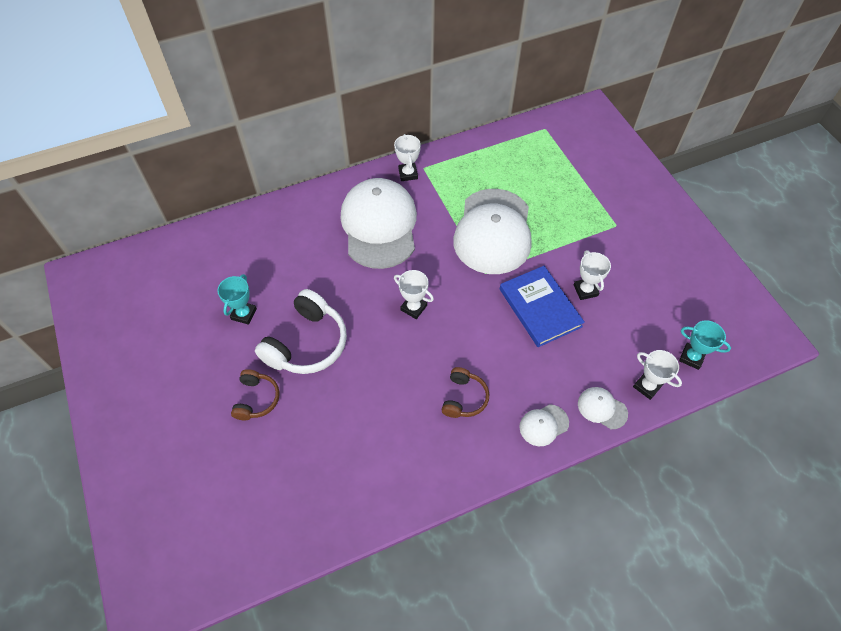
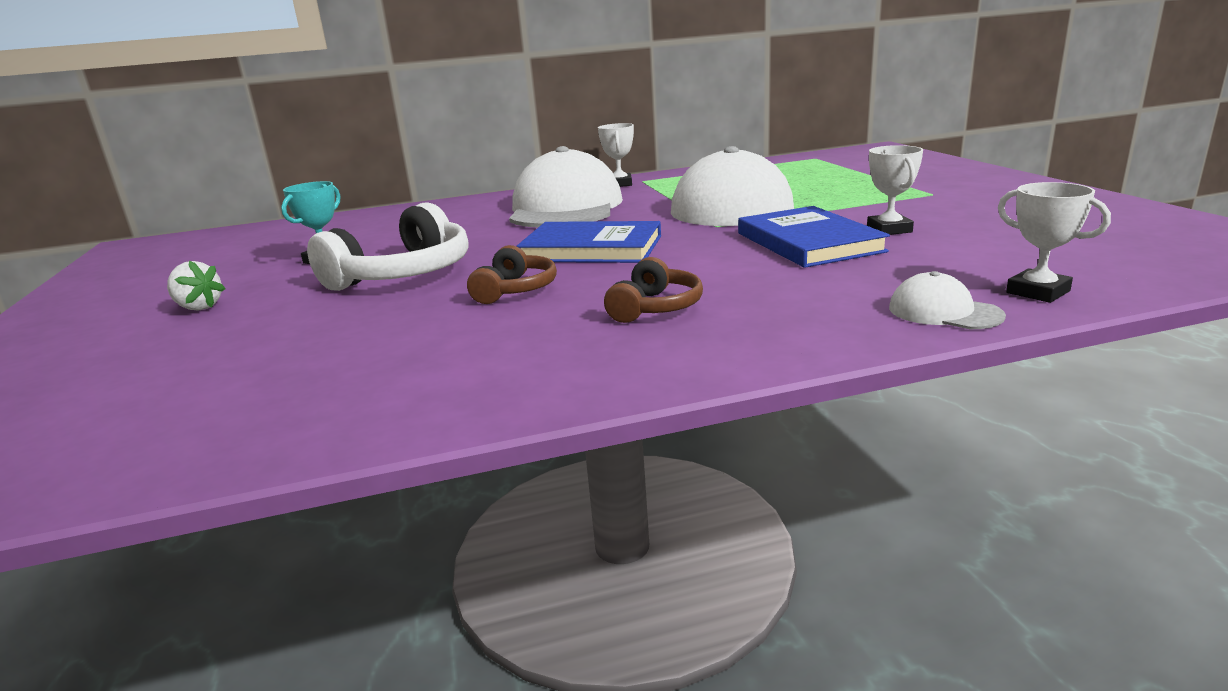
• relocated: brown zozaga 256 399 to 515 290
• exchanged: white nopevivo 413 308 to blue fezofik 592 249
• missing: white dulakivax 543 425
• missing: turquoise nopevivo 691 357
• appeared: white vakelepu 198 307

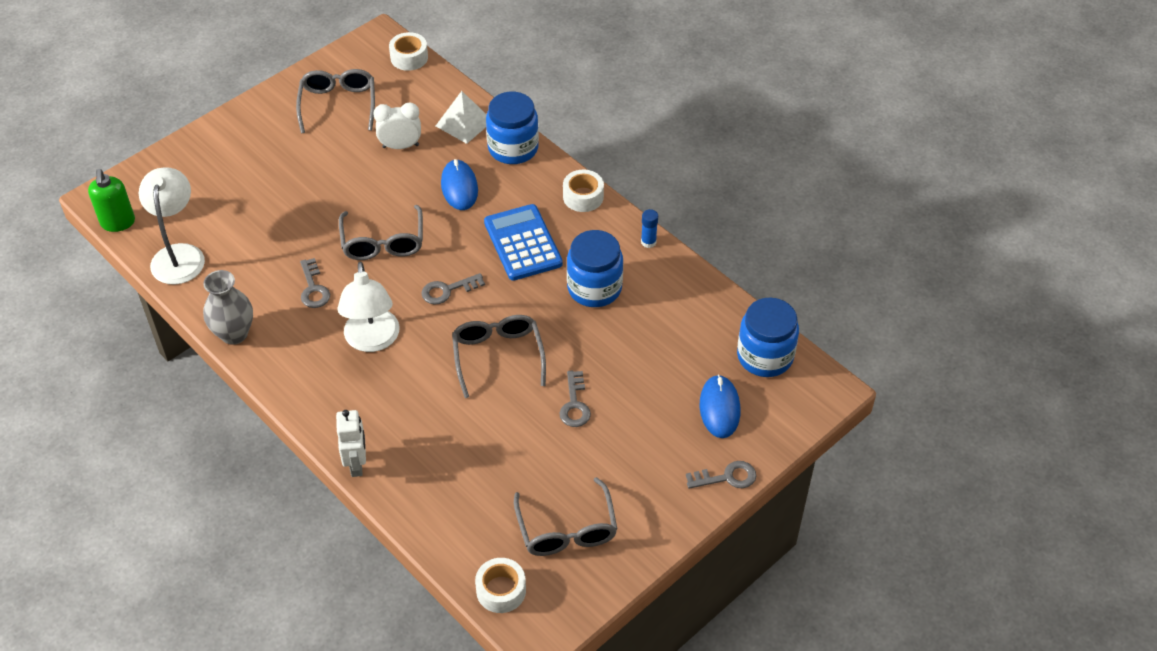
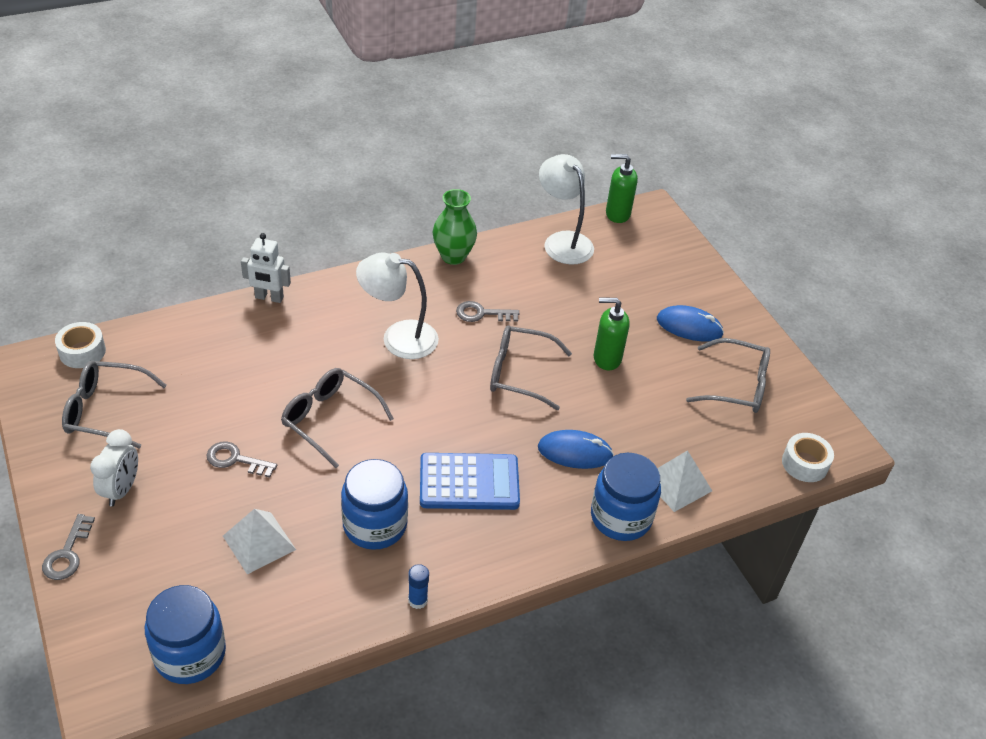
• spun: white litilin 179 255 = 562 241 135 degrees counterclockwise
• colour: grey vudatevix 234 334 to green vudatevix 453 256
• relocated: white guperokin 400 146 to 121 490
• missing: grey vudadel 447 290
• spun: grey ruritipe 498 356 = 329 419 150 degrees counterclockwise
• missing: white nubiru 583 197
• relocated: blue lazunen 719 408 to 689 326
• appeared: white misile 259 542
• appeared: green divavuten 606 358

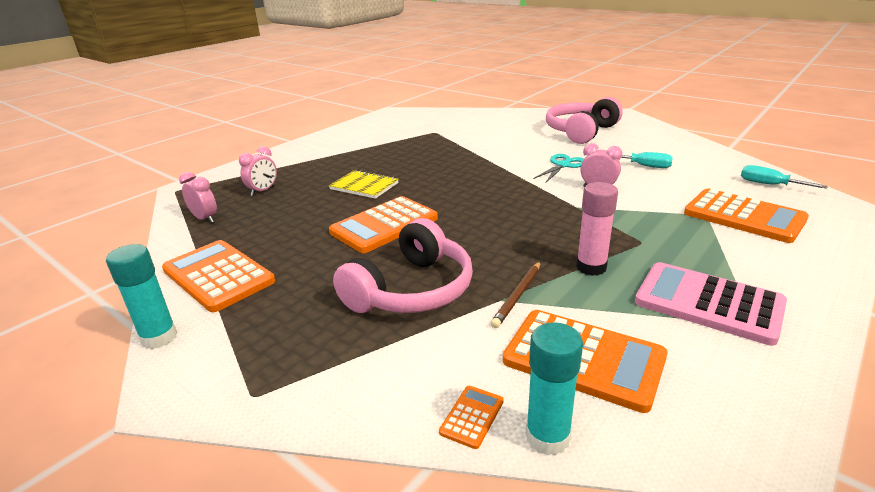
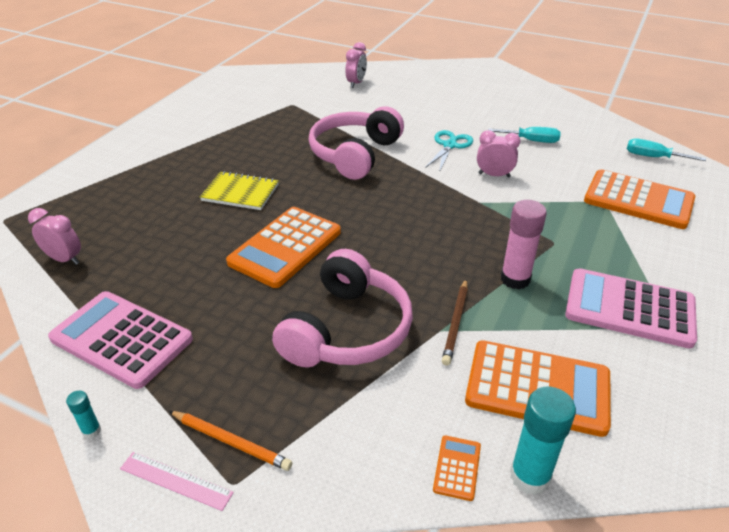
• size: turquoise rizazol 159 337 = 91 431 x0.48
• colour: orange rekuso 218 276 to pink rekuso 121 339
• relocated: pink guperokin 263 191 to 356 83
• relocated: pink zozaga 580 131 to 354 154
• appeared: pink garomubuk 176 480
• appeared: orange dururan 231 442

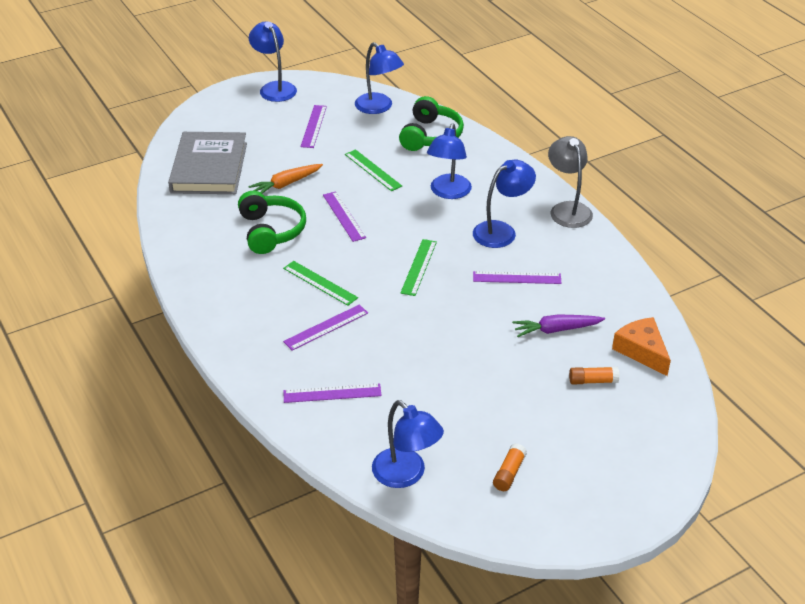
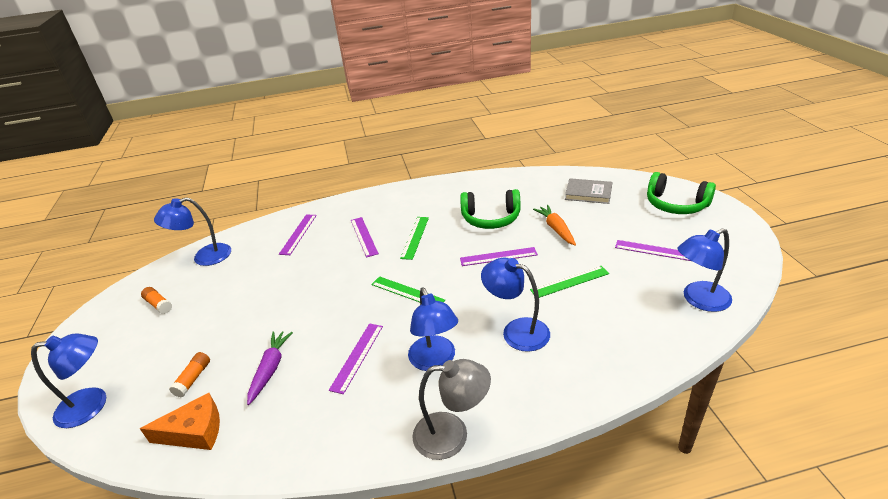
• size: grey fezofik 209 168 = 588 193 x0.57
• relocated: blue litilin 274 88 to 92 405
• spun: green garomubuk 320 283 = 415 237 45 degrees counterclockwise
• relocated: green zozaga 430 136 to 676 204

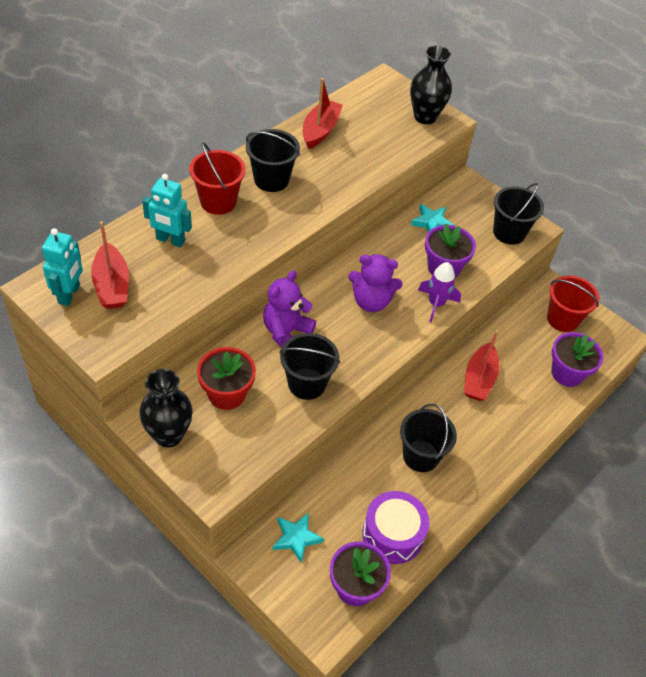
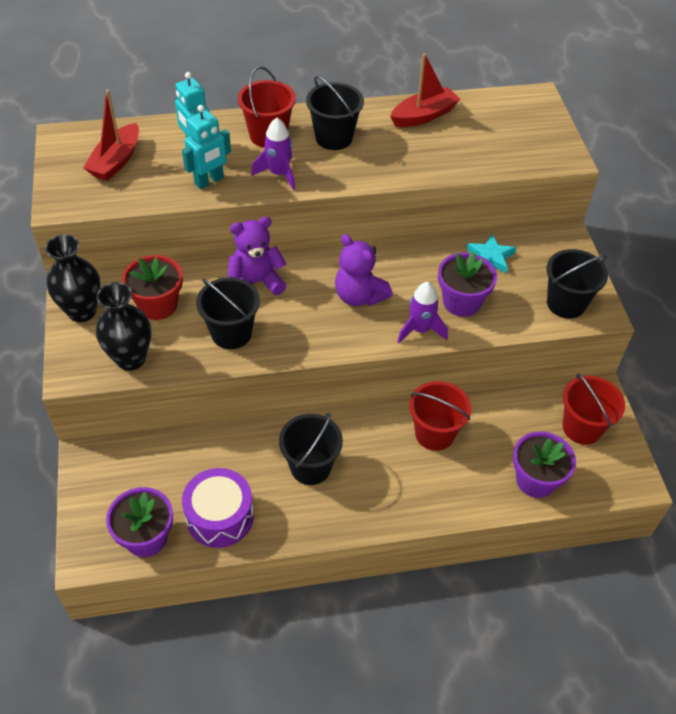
• relocated: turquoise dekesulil 69 294 to 209 181
• missing: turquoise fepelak 296 538
• relocated: black vudatevix 425 117 to 130 359
• exchanged: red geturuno 479 379 to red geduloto 434 433
• appeared: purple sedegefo 278 174

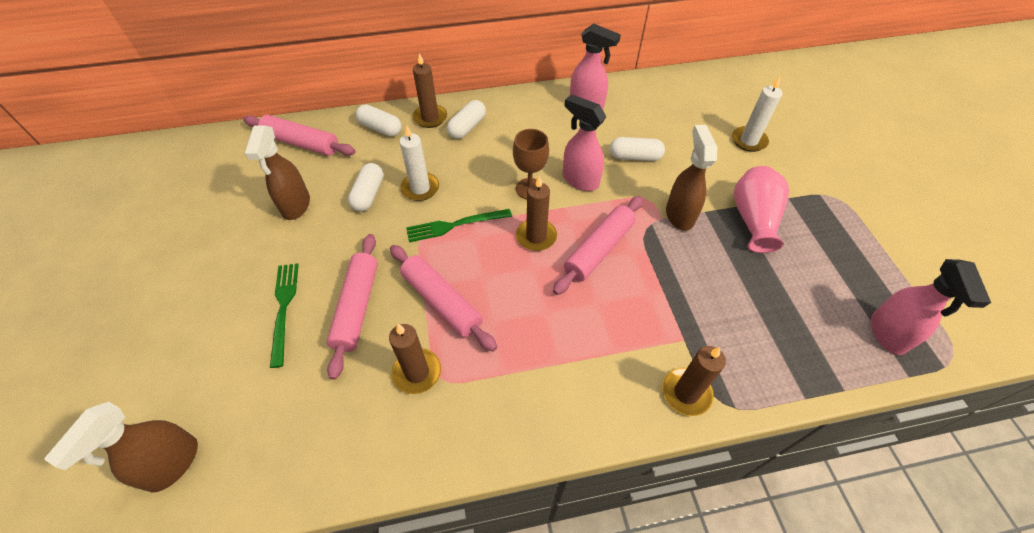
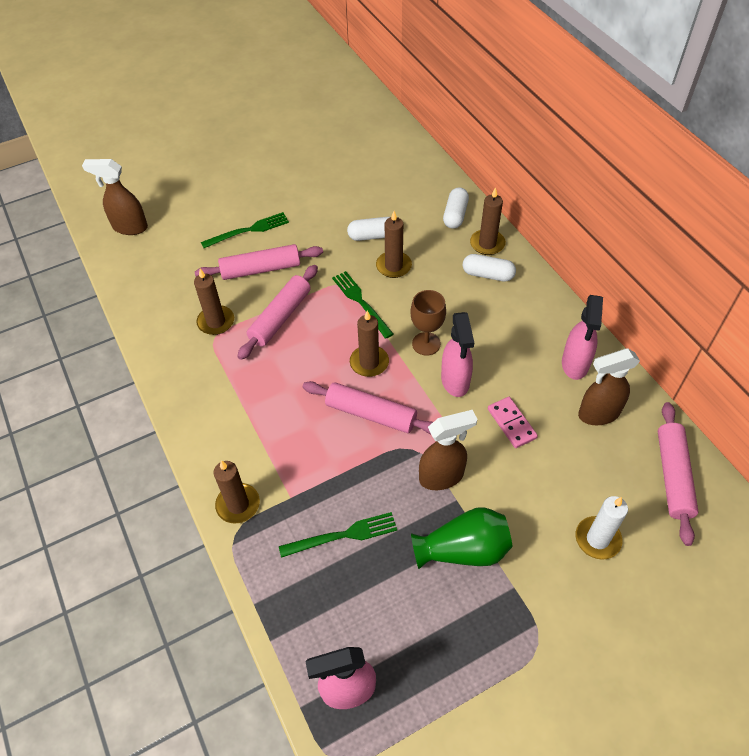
• relocated: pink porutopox 301 143 to 673 476
• relocated: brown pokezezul 296 206 to 598 414
• colour: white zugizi 420 188 to brown zugizi 393 266
• spun: pink pokezezul 580 180 = 455 381 150 degrees clockwise
• exchanged: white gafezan 635 157 to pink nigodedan 512 423
• colour: pink vudatevix 753 219 to green vudatevix 463 550
• appeared: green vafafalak 343 535

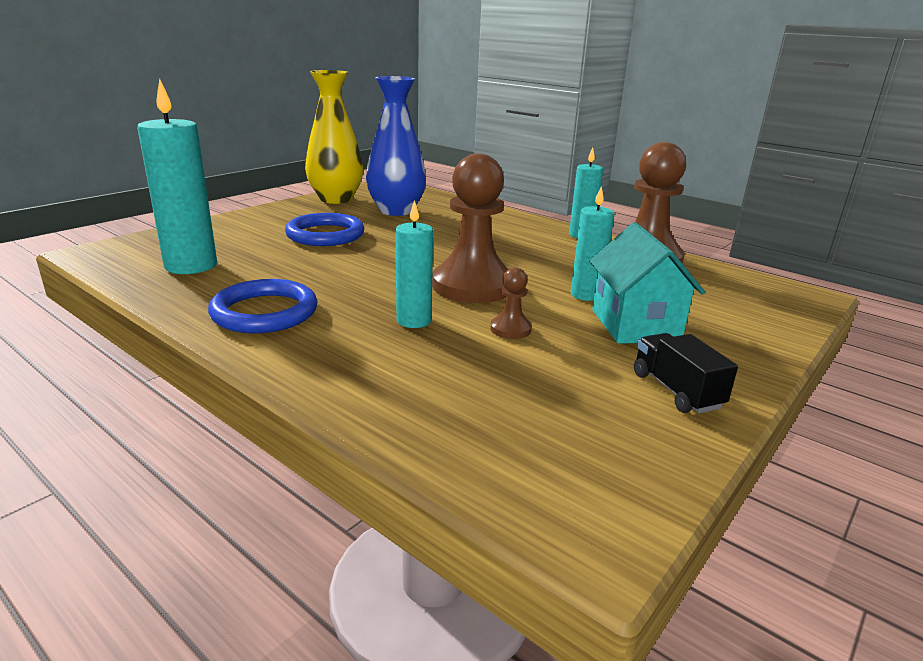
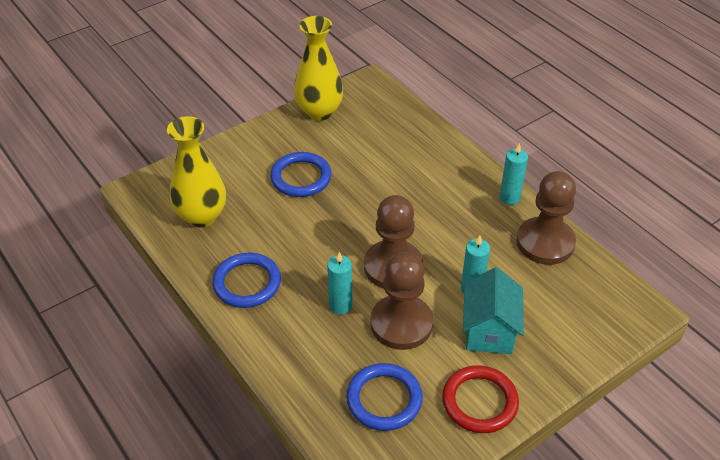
• exchanged: turquoise zugizi 191 265 to yellow vudatevix 202 216
• missing: blue vudatevix 396 211
• size: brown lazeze 510 329 = 401 324 x2.29
• exchanged: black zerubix 676 390 to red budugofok 479 402
• appeared: blue budugofok 384 399

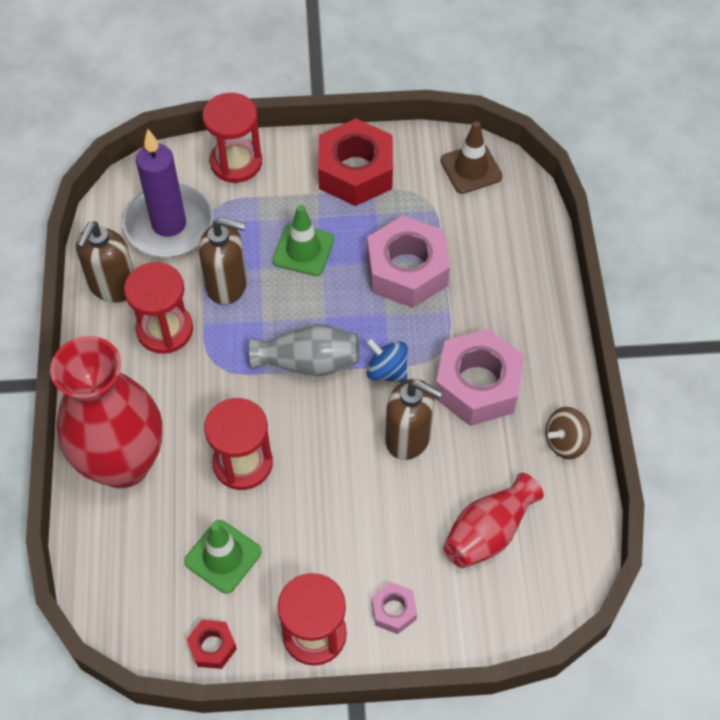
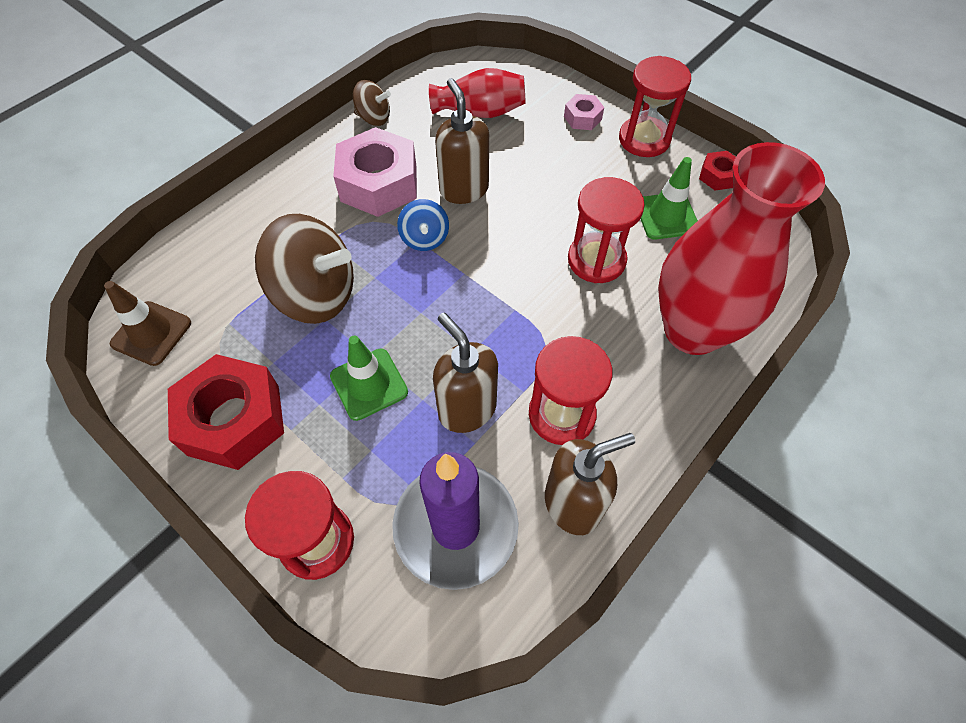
• missing: grey vudatevix 308 362
• exchanged: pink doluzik 407 271 to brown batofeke 316 295

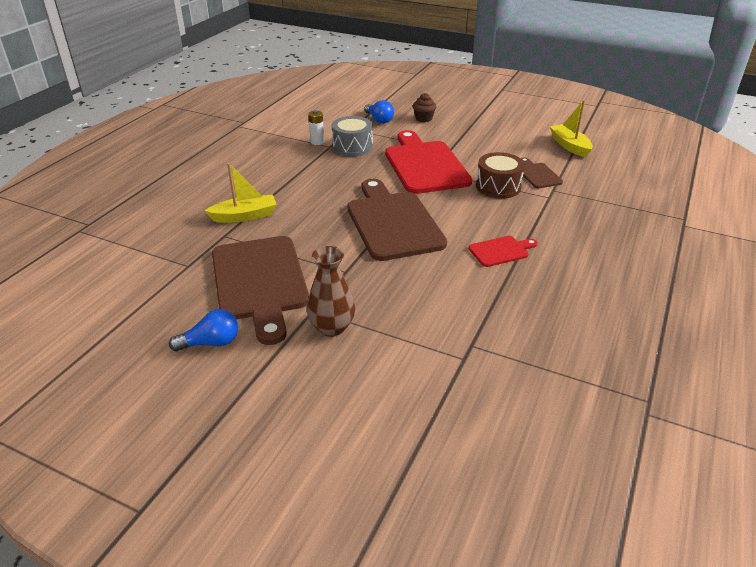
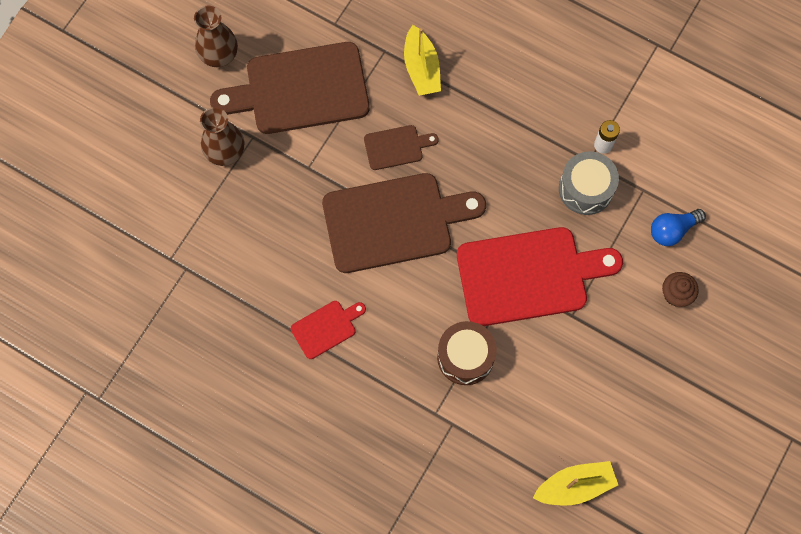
• exchanged: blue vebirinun 211 343 to brown vudatevix 219 56
• spun: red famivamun 501 251 = 326 328 105 degrees counterclockwise
• relocated: brown famivamun 537 174 to 396 147

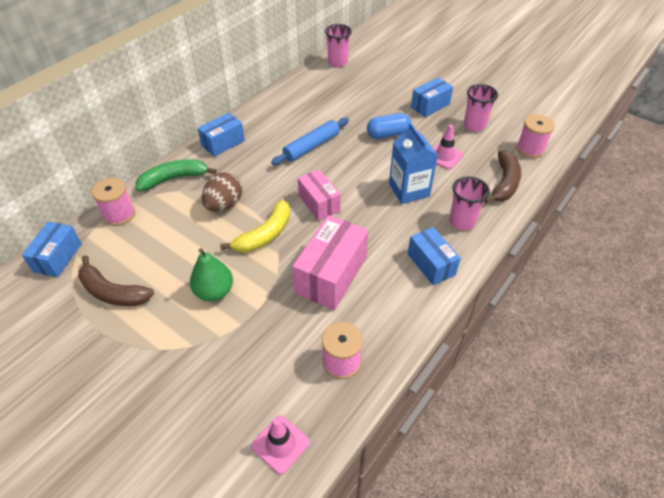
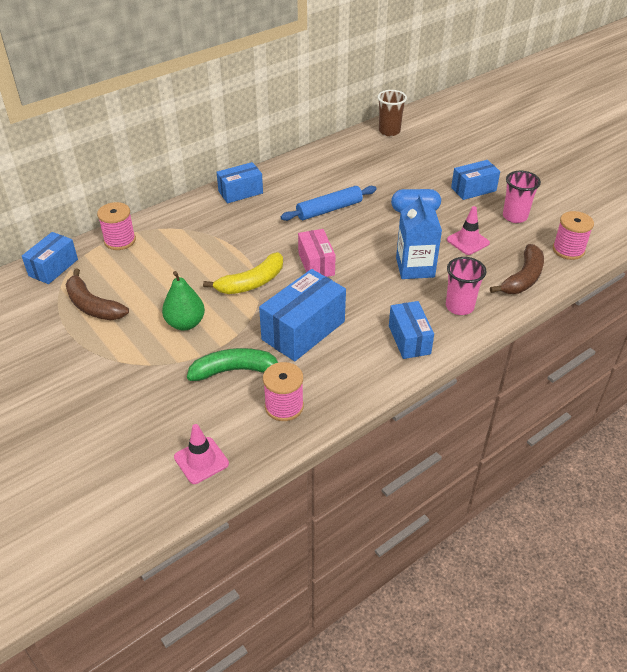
• relocated: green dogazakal 174 178 to 235 370
• missing: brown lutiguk 224 205
• colour: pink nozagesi 331 275 to blue nozagesi 303 330
• colour: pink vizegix 338 62 to brown vizegix 389 131

